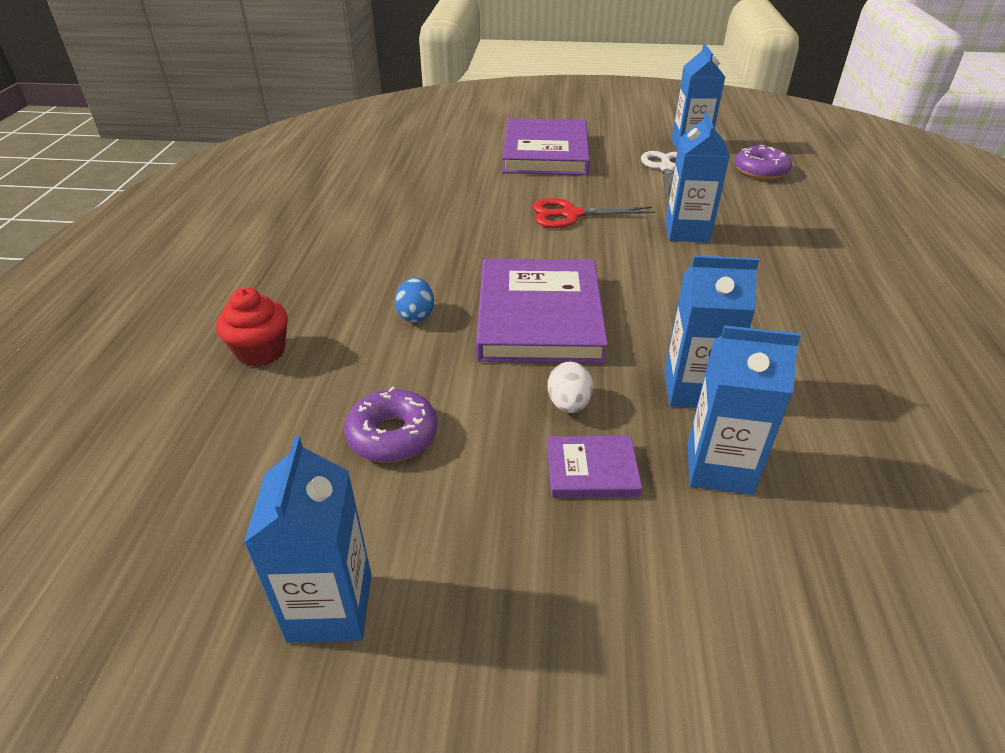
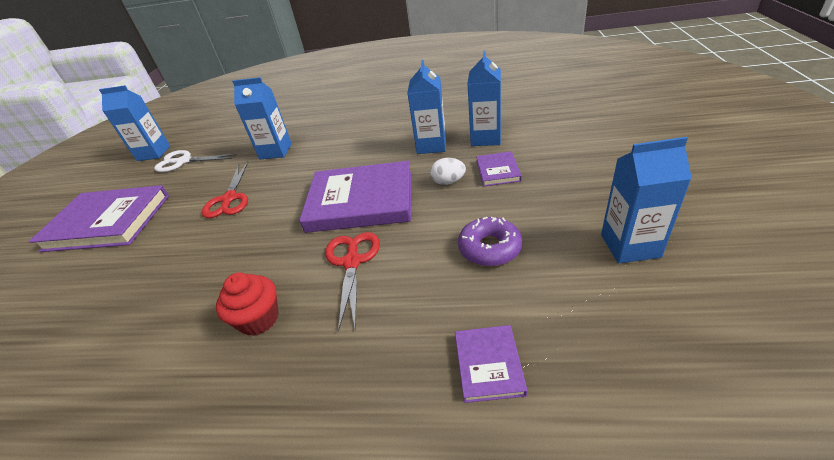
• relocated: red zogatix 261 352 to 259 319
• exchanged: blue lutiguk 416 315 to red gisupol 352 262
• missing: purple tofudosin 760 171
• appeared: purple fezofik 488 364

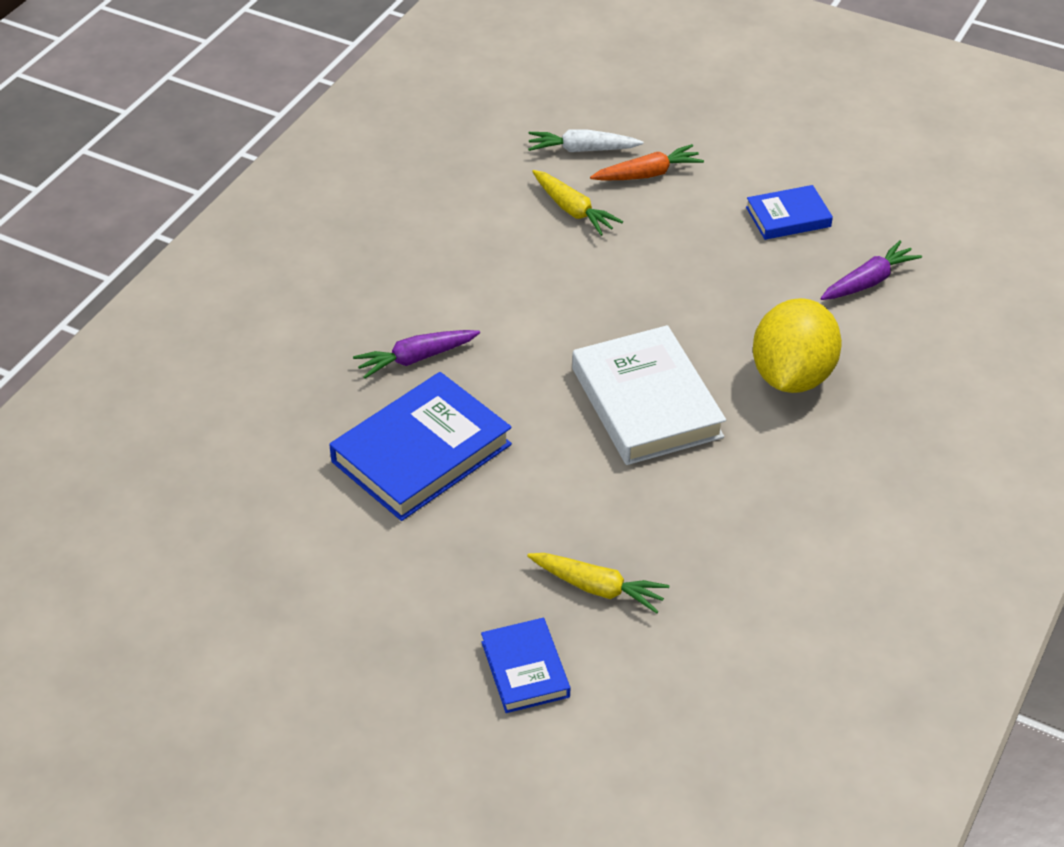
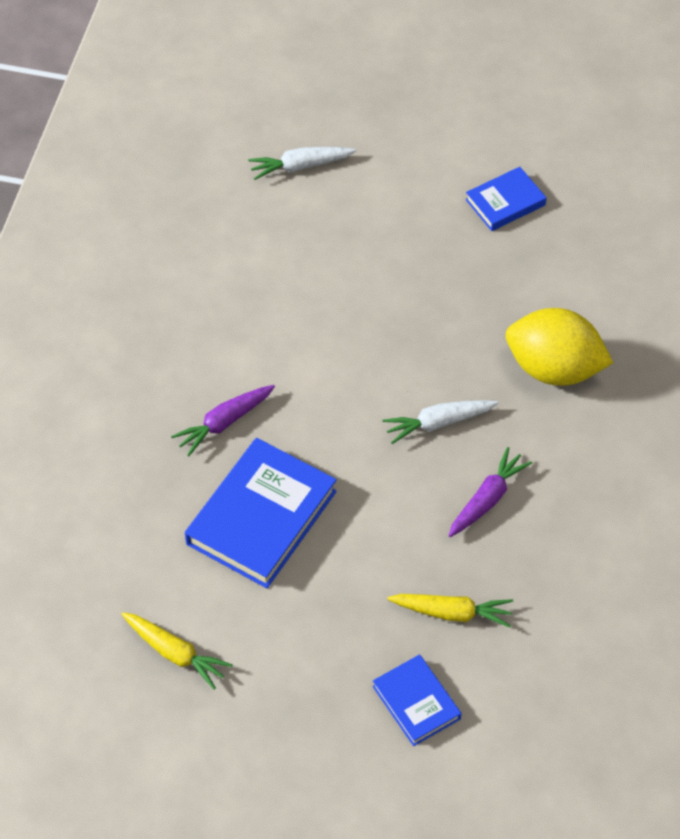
• relocated: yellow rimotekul 573 210 to 175 653
• exchanged: white fezofik 646 402 to white rimotekul 438 423
• missing: orange rimotekul 647 174
• spun: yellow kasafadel 792 376 = 554 369 75 degrees counterclockwise
• relocated: purple rimotekul 868 281 to 487 499

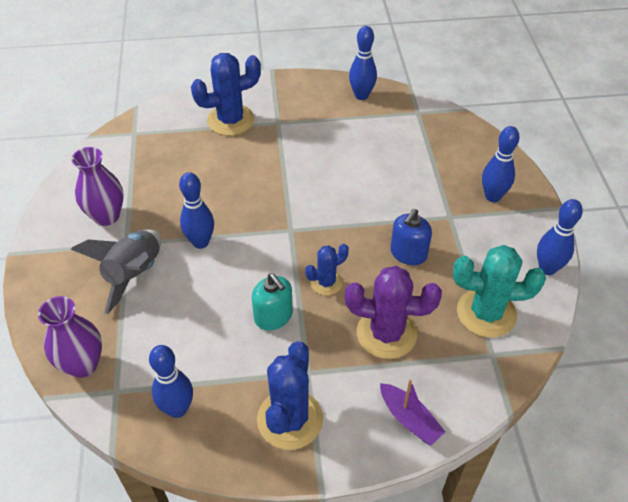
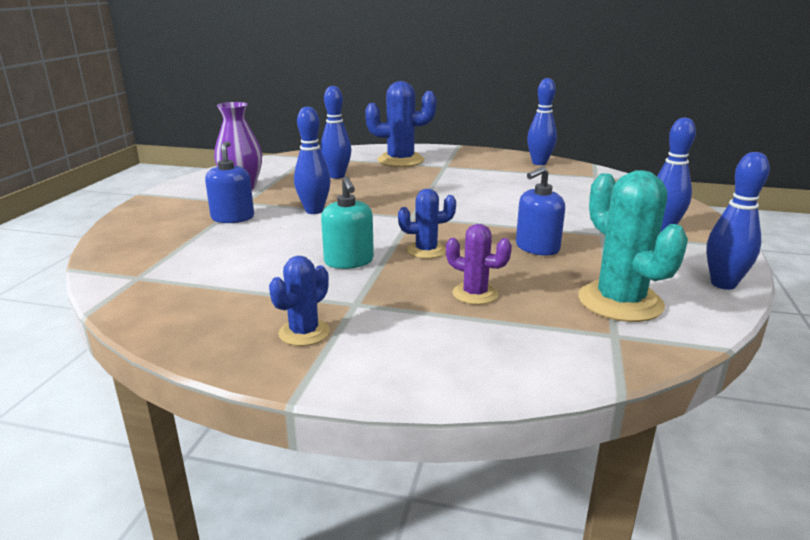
• missing: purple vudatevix 83 364
• exchanged: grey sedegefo 134 275 to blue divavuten 233 218
• relocated: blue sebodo 177 409 to 337 176
• size: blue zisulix 290 419 = 304 332 x0.57
• size: purple zisulix 386 333 = 475 294 x0.57
• missing: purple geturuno 409 419
• spun: turquoise zisulix 486 313 = 620 302 45 degrees clockwise

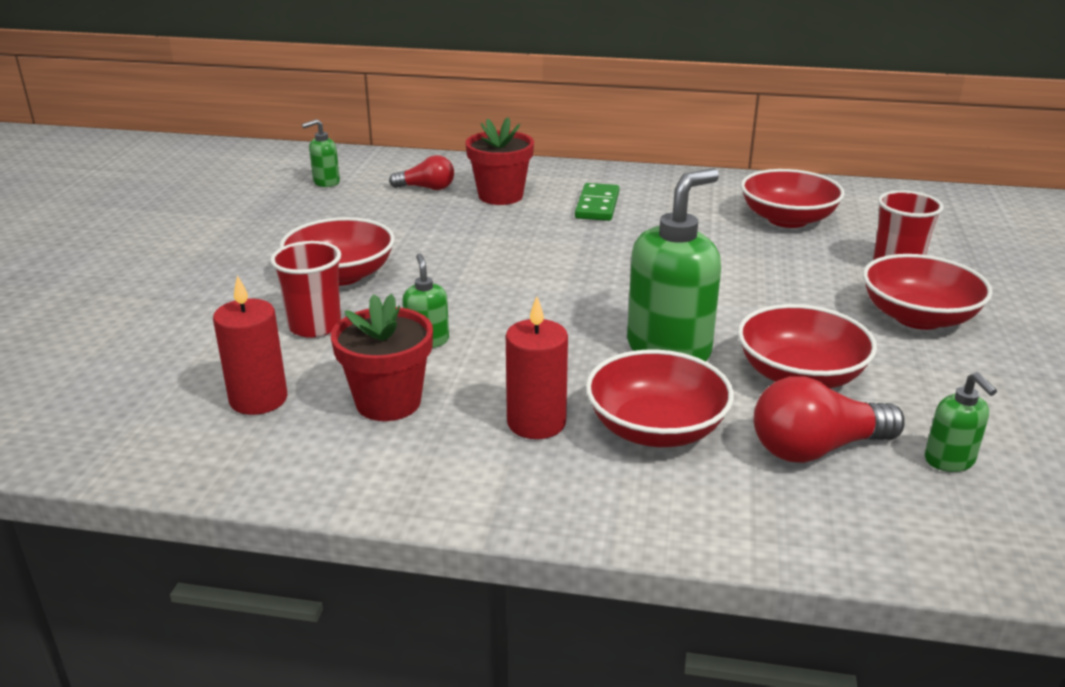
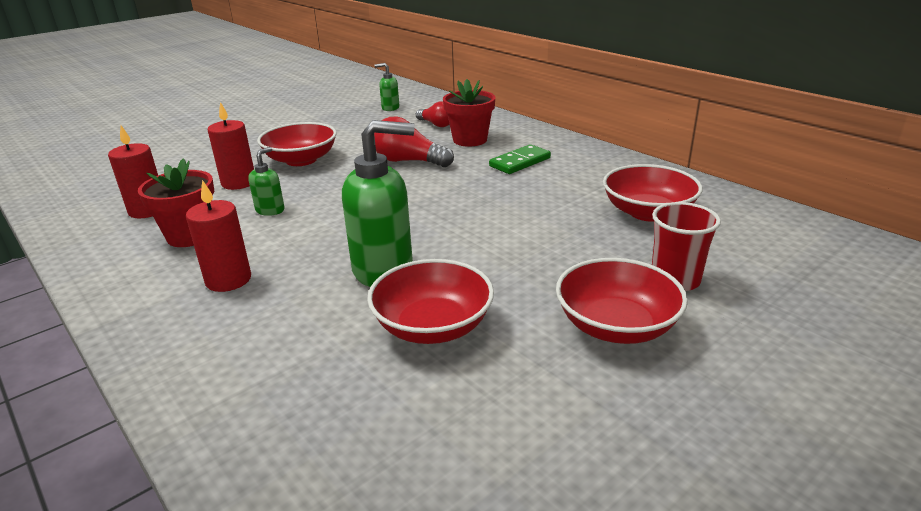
• exchanged: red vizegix 315 326 to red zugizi 239 183
• missing: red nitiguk 656 429
• relocated: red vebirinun 816 449 to 408 161
• missing: green divavuten 949 461

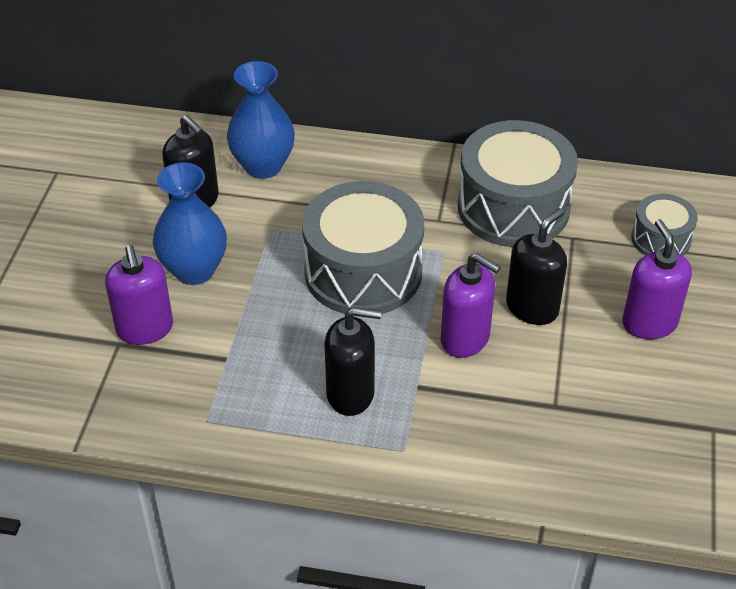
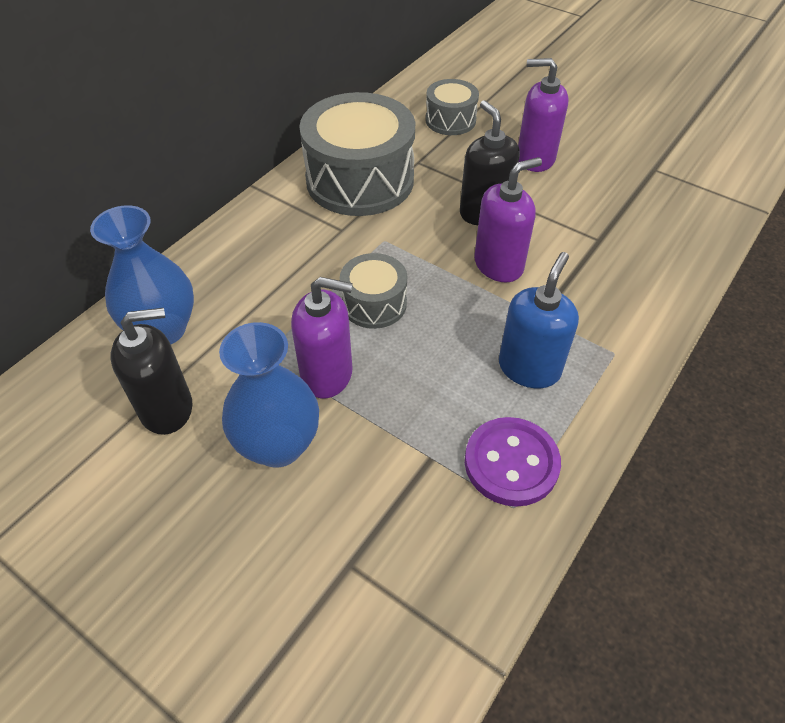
• relocated: purple divavuten 145 329 to 327 374
• size: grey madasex 363 272 = 374 303 x0.51
• colour: black divavuten 351 394 to blue divavuten 529 368
• appeared: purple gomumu 511 463

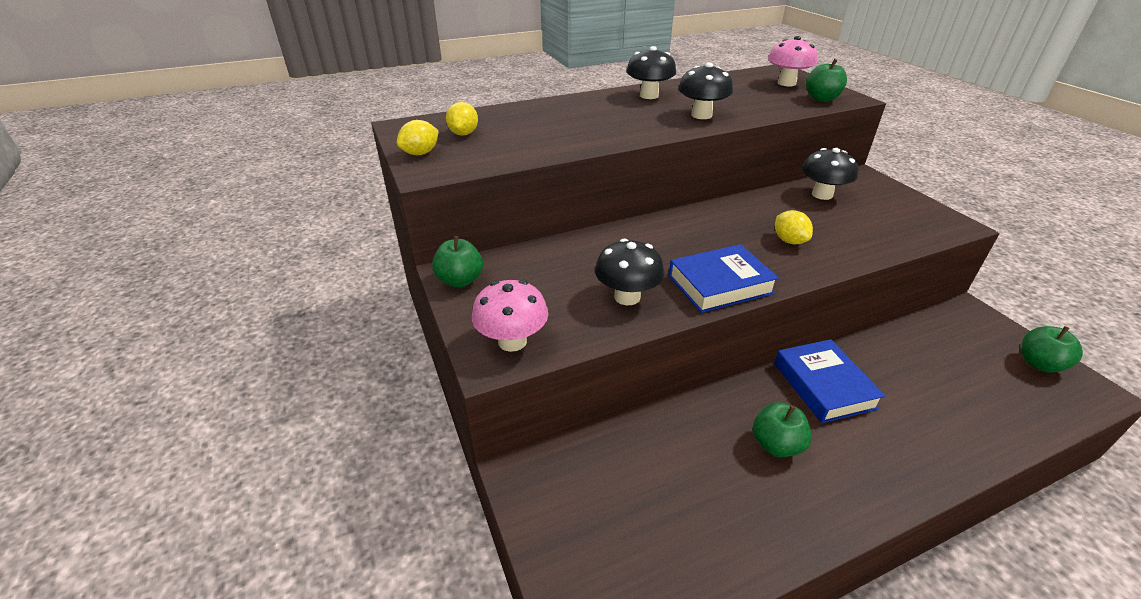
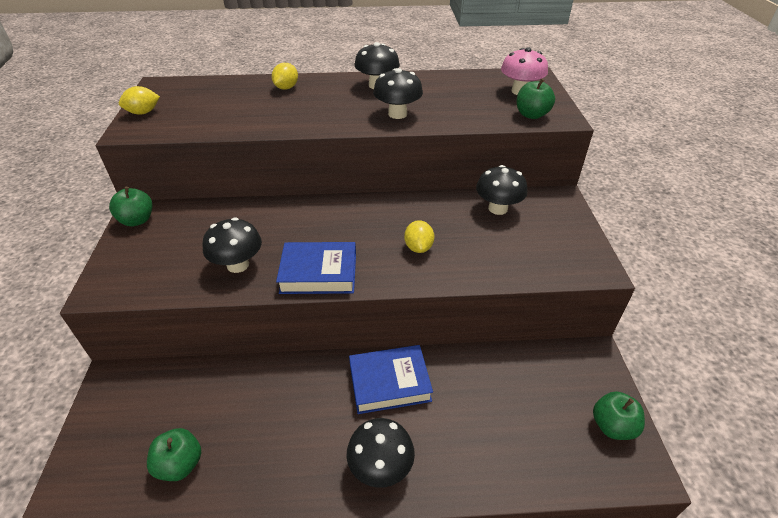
• relocated: yellow kasafadel 463 134 to 286 88
• missing: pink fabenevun 512 341
• relocated: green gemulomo 776 444 to 180 464
• spun: blue fezofik 823 385 = 389 383 75 degrees clockwise
• appeared: black fabenevun 380 467

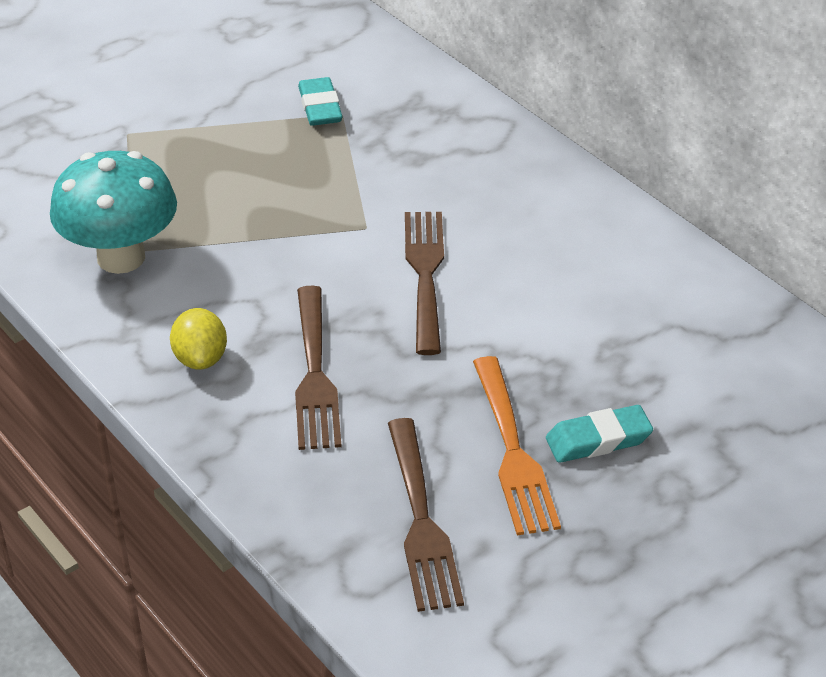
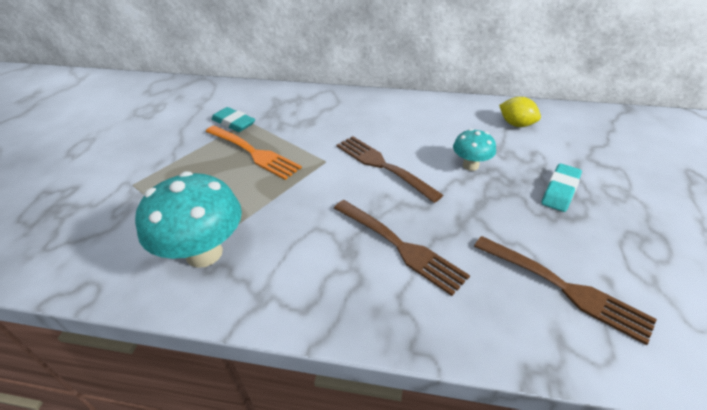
• relocated: yellow kasafadel 200 358 to 516 124
• relocated: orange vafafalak 512 451 to 253 153
• appeared: turquoise fabenevun 470 165

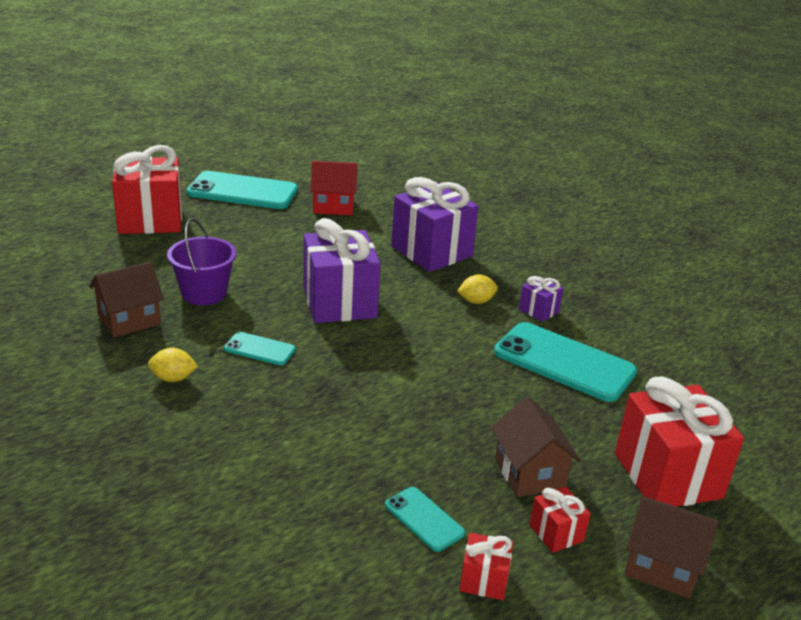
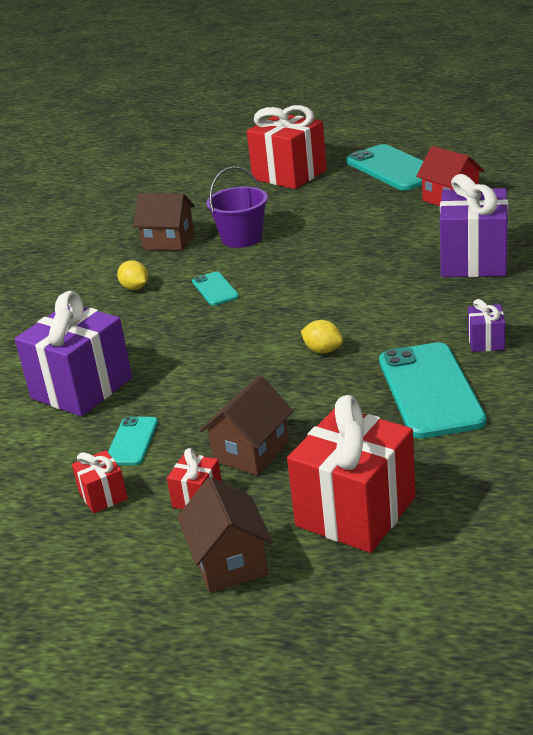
• relocated: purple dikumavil 339 302 to 81 388
• relocated: yellow kasafadel 476 301 to 323 350

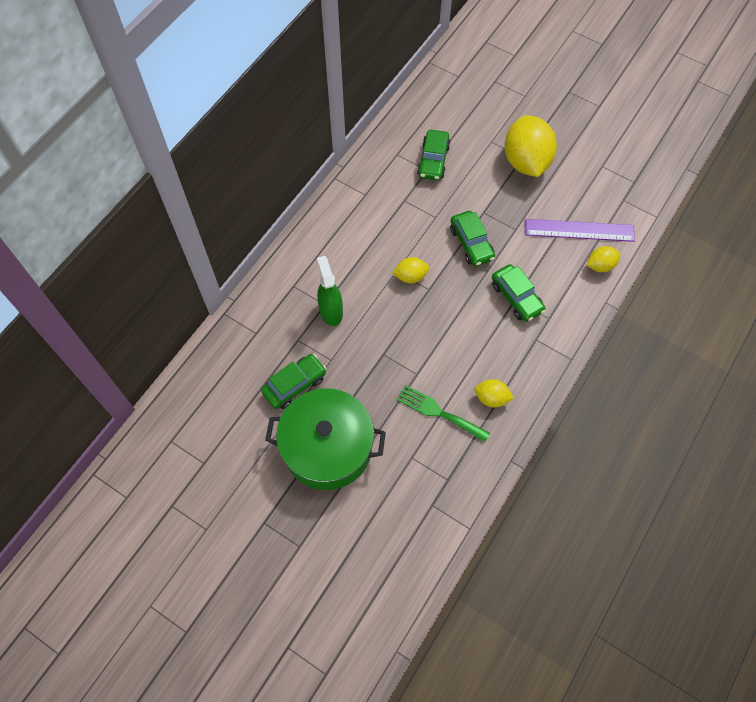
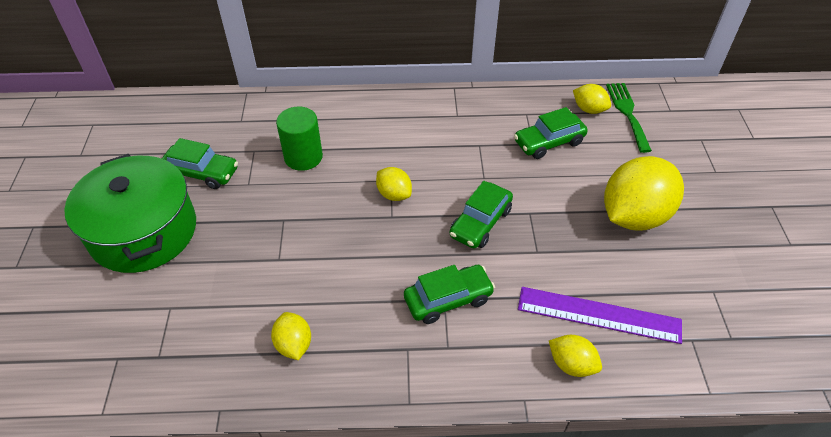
• exchanged: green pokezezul 331 311 to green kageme 303 157
• relocated: green vafafalak 438 412 to 627 113
• spun: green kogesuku 516 297 = 448 299 135 degrees counterclockwise
• spun: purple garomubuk 579 230 = 598 315 45 degrees counterclockwise
• appeared: yellow kasafadel 589 109

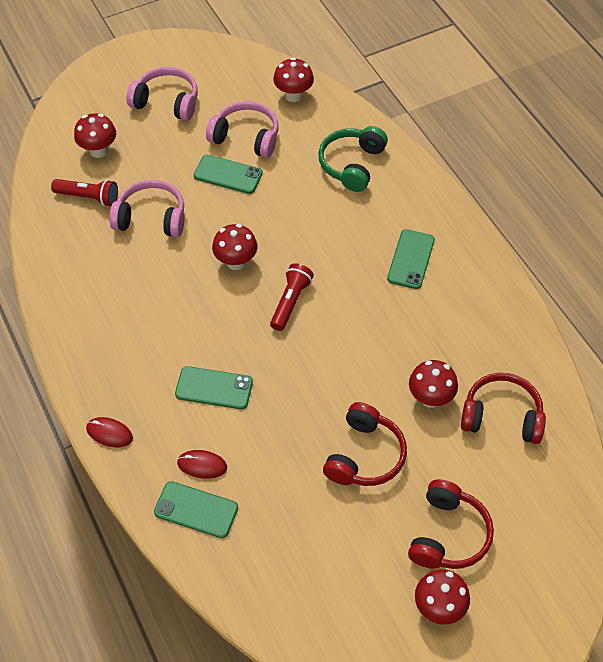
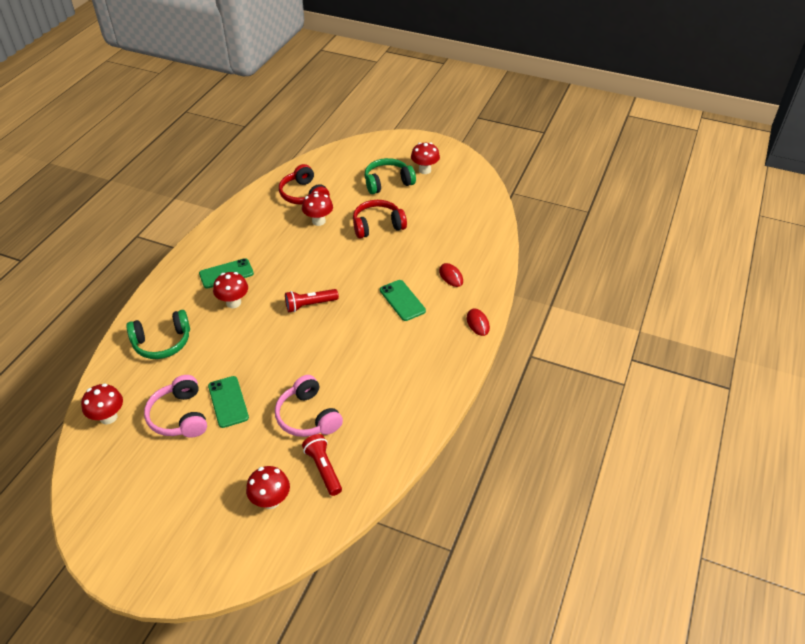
• missing: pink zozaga 167 102
• missing: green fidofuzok 196 510
• relocated: red fabenevun 236 262 to 233 302
• colour: red zozaga 448 534 to green zozaga 387 182

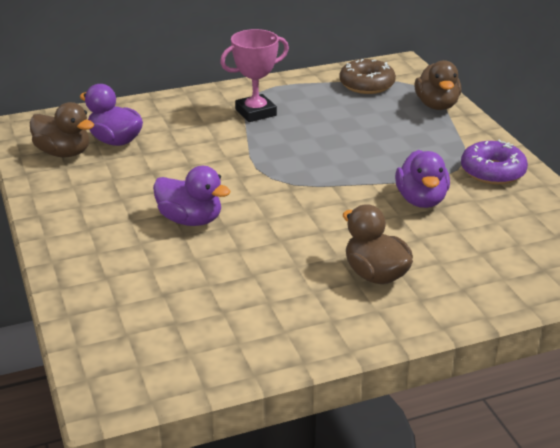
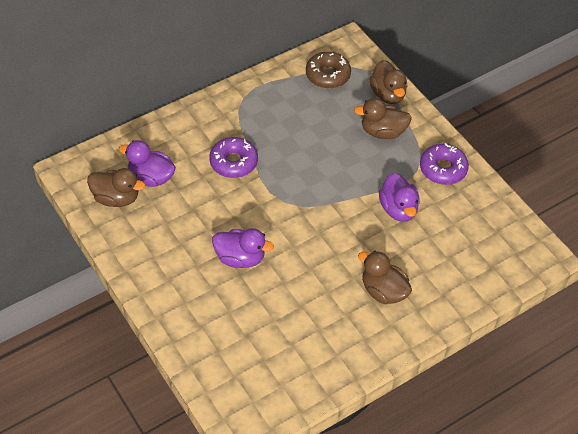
• missing: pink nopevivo 255 112
• appeared: purple tofudosin 233 162
• appeared: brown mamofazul 382 132

